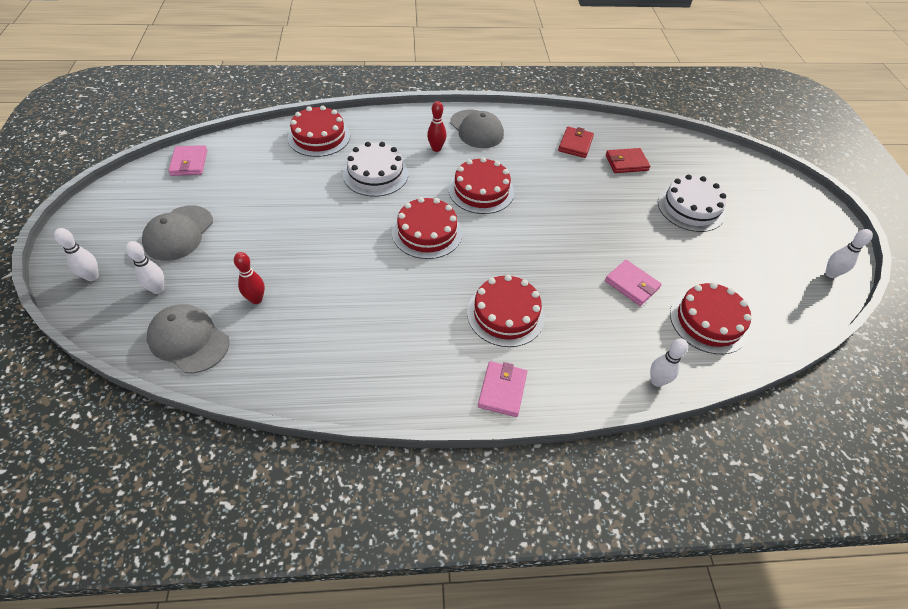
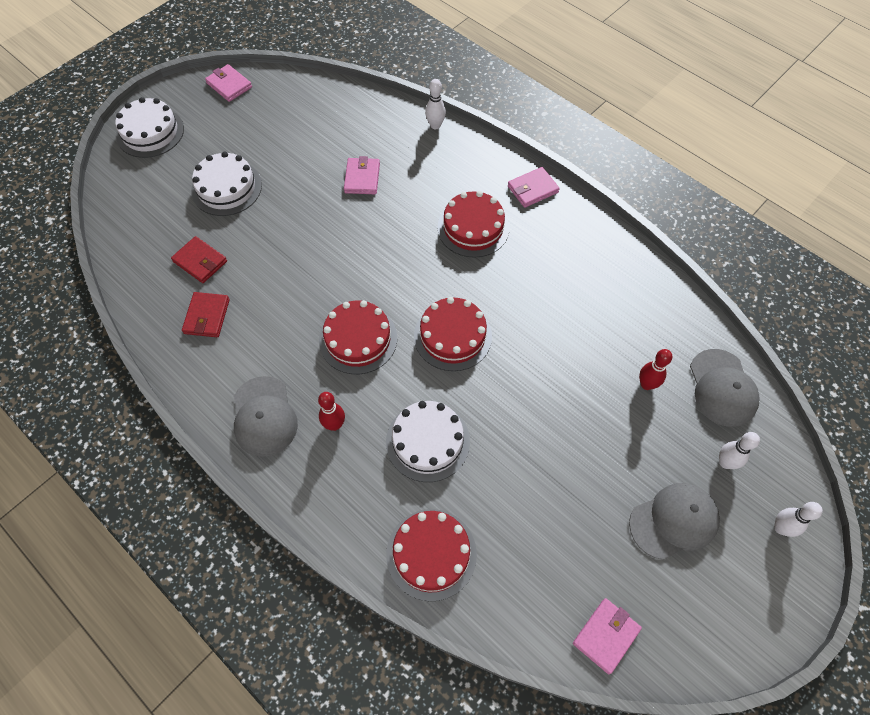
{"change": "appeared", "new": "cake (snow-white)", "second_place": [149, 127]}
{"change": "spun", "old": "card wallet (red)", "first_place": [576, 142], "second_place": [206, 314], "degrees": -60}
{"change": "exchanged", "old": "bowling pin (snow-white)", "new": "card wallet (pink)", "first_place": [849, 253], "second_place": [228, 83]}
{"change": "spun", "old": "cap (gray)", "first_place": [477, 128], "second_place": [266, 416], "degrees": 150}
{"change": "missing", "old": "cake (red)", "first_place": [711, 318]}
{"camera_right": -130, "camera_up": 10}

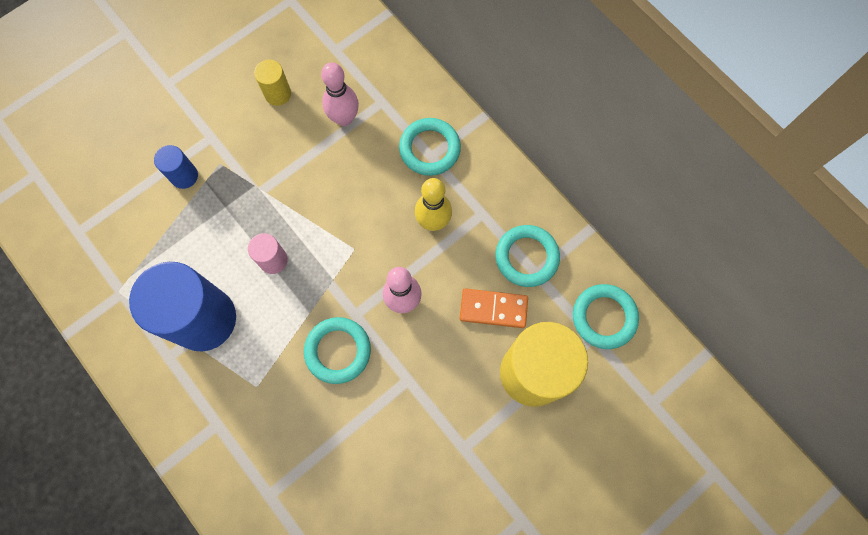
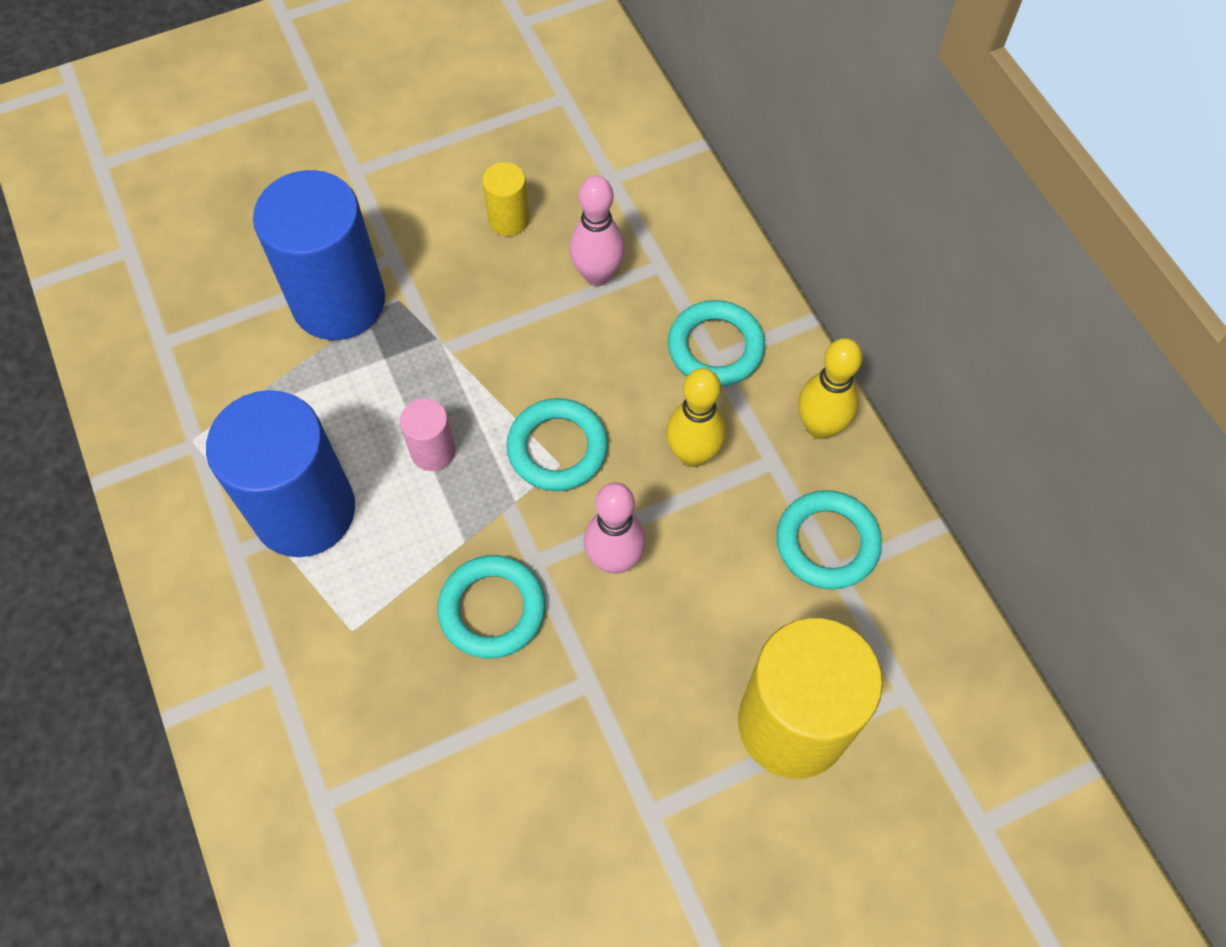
{"change": "size", "old": "cylinder (blue)", "first_place": [176, 167], "second_place": [319, 255], "factor": 2.21}
{"change": "relocated", "old": "torus (aqua)", "first_place": [606, 316], "second_place": [557, 444]}
{"change": "appeared", "new": "bowling pin (yellow)", "second_place": [830, 388]}
{"change": "missing", "old": "domino piece (bright orange)", "first_place": [494, 308]}
{"camera_right": 15, "camera_up": -10}

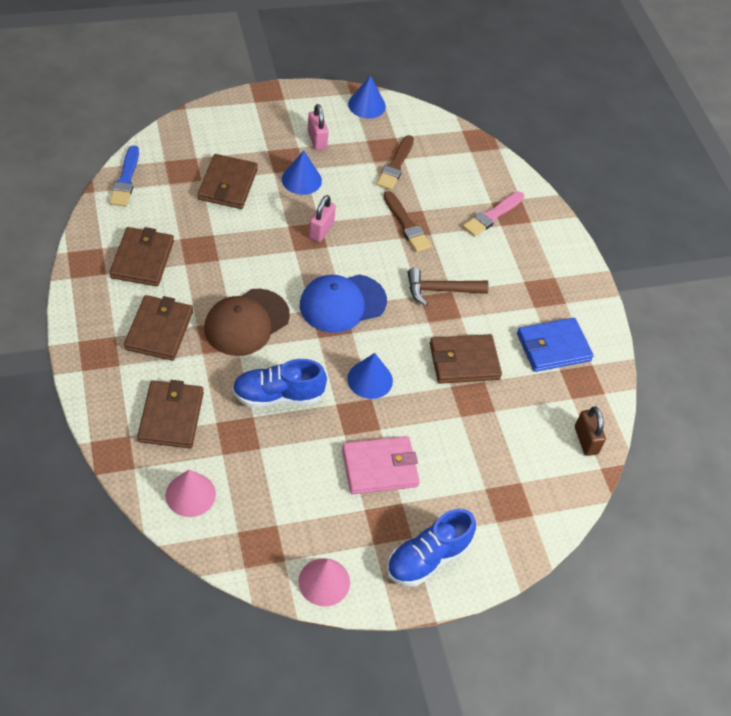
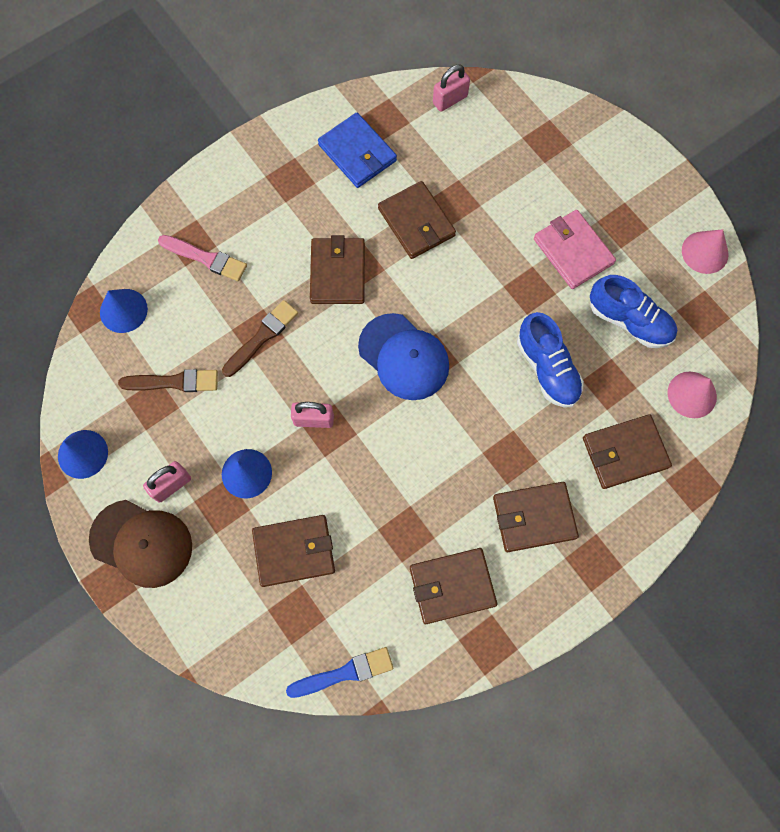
{"change": "relocated", "old": "cap (brown)", "first_place": [247, 322], "second_place": [140, 544]}
{"change": "relocated", "old": "cone shape (blue)", "first_place": [370, 376], "second_place": [124, 311]}
{"change": "exchanged", "old": "claw hammer (brown)", "new": "card wallet (brown)", "first_place": [448, 287], "second_place": [337, 269]}
{"change": "colour", "old": "padlock (brown)", "new": "padlock (pink)", "first_place": [590, 431], "second_place": [451, 88]}
{"change": "relocated", "old": "sneaker (blue)", "first_place": [431, 547], "second_place": [633, 311]}
{"camera_right": -105, "camera_up": 20}

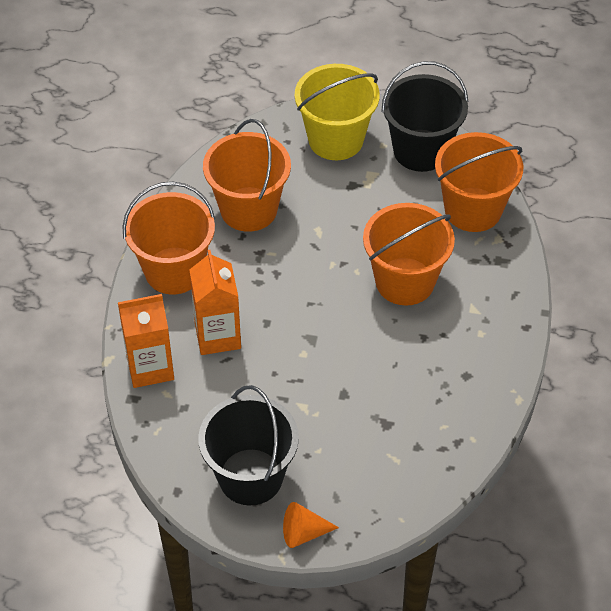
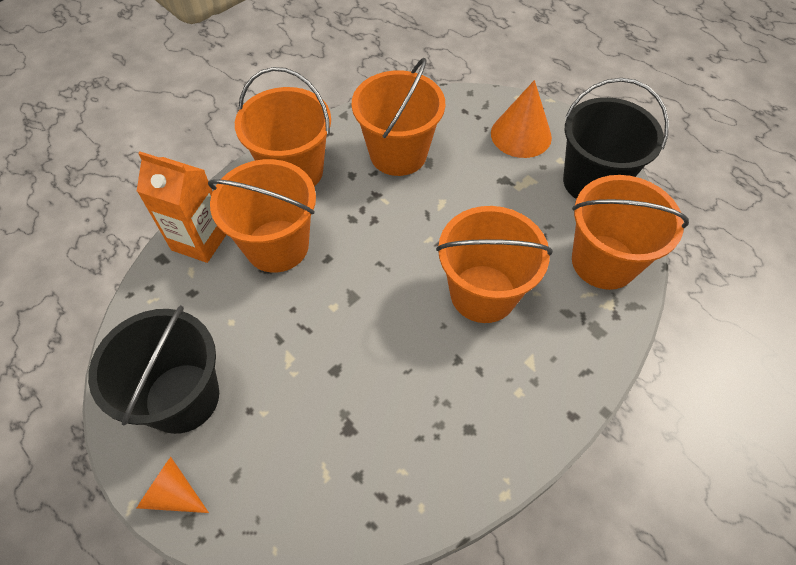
{"change": "exchanged", "old": "juice carton (bright orange)", "new": "bucket (bright orange)", "first_place": [215, 302], "second_place": [262, 216]}
{"change": "exchanged", "old": "bucket (yellow)", "new": "cone shape (bright orange)", "first_place": [337, 112], "second_place": [521, 119]}
{"camera_right": 35, "camera_up": 5}

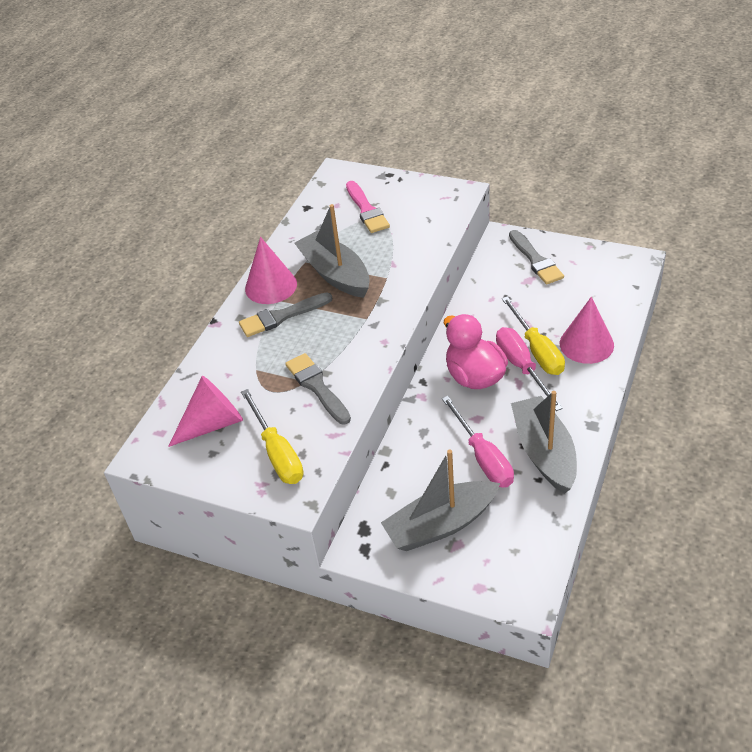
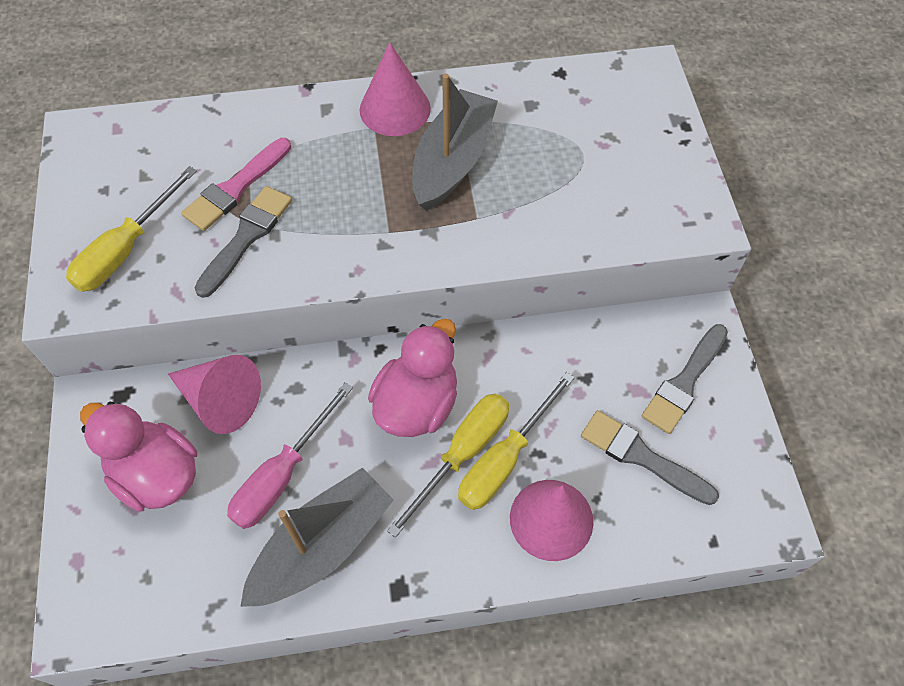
{"change": "exchanged", "old": "sailboat (gray)", "new": "duck (pink)", "first_place": [440, 500], "second_place": [138, 457]}
{"change": "relocated", "old": "cone shape (pink)", "first_place": [205, 411], "second_place": [214, 394]}
{"change": "relocated", "old": "paint brush (pink)", "first_place": [368, 207], "second_place": [236, 184]}
{"change": "colour", "old": "flat screwdriver (pink)", "new": "flat screwdriver (yellow)", "first_place": [529, 369], "second_place": [448, 466]}
{"change": "relocated", "old": "paint brush (gray)", "first_place": [286, 314], "second_place": [650, 457]}
{"camera_right": 55, "camera_up": 15}

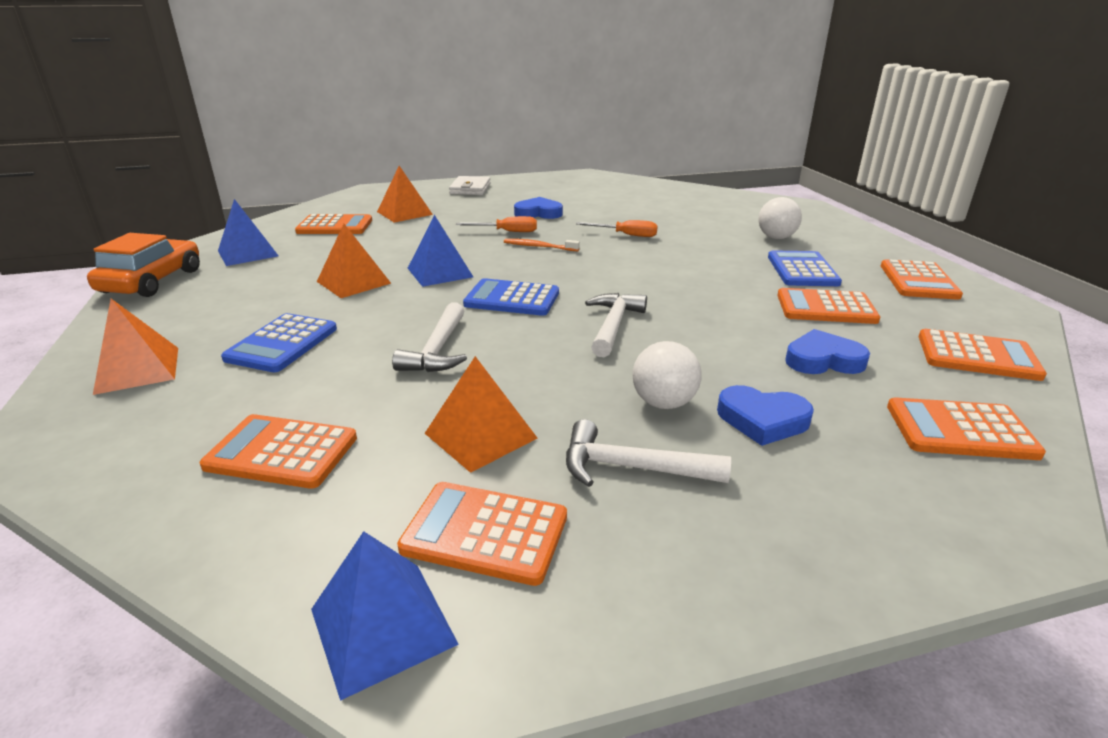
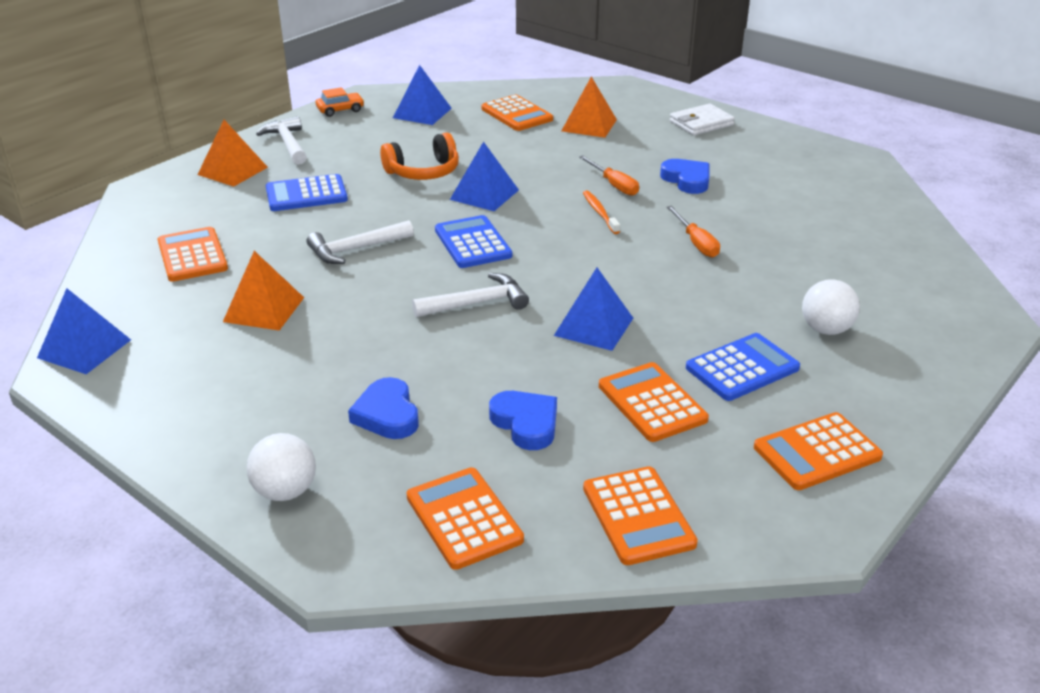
{"change": "relocated", "old": "play ball (snow-white)", "first_place": [666, 375], "second_place": [281, 467]}
{"change": "relocated", "old": "claw hammer (snow-white)", "first_place": [648, 453], "second_place": [281, 140]}
{"change": "size", "old": "automobile (bright orange)", "first_place": [143, 265], "second_place": [340, 102], "factor": 0.54}
{"change": "exchanged", "old": "solid pyramid (bright orange)", "new": "headphones (bright orange)", "first_place": [354, 261], "second_place": [419, 156]}
{"change": "appeared", "new": "solid pyramid (blue)", "second_place": [593, 309]}
{"change": "missing", "old": "adding machine (bright orange)", "first_place": [482, 534]}
{"camera_right": 55, "camera_up": 5}

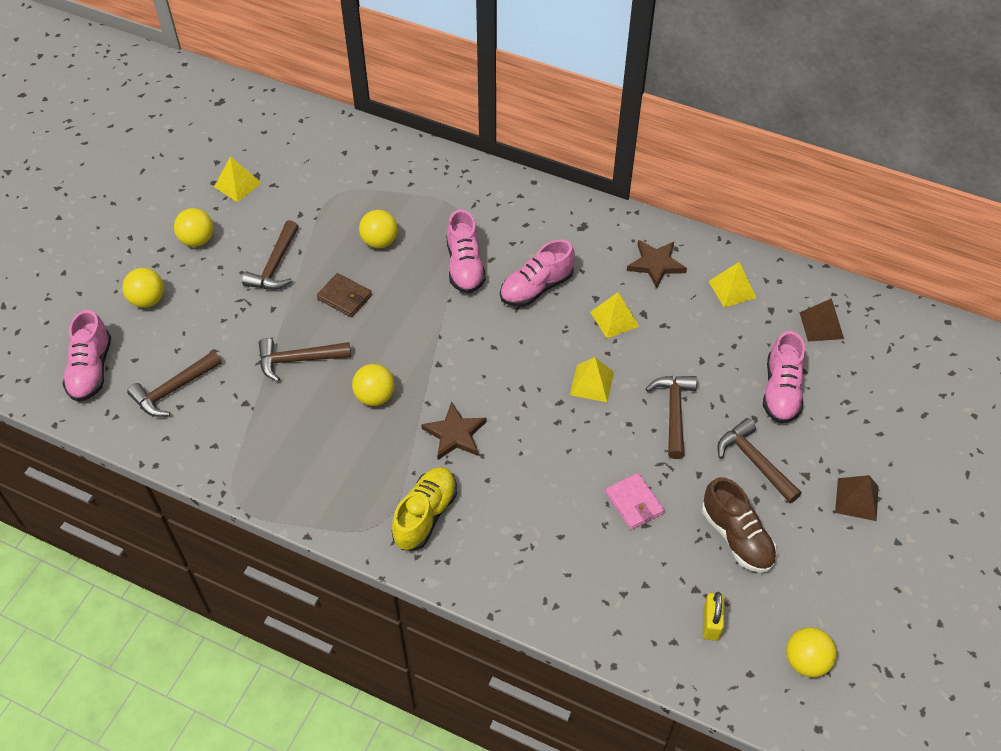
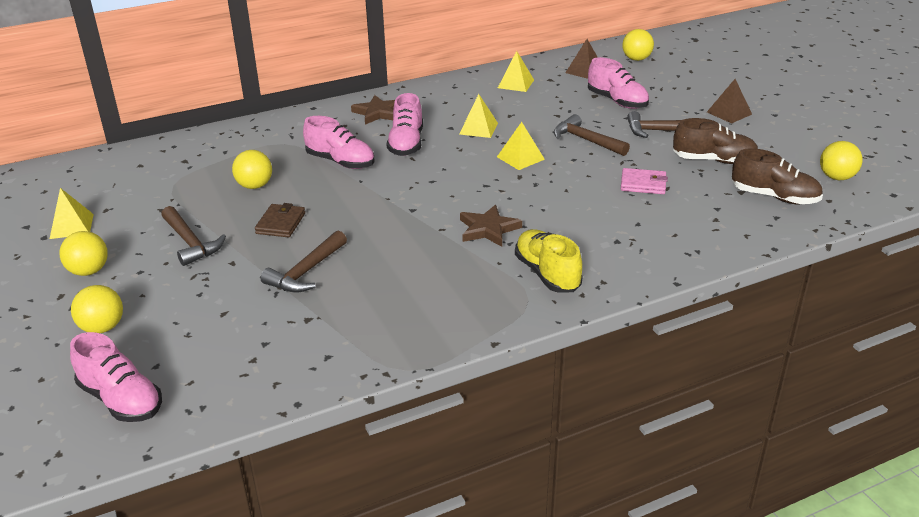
{"change": "spun", "old": "card wallet (brown)", "first_place": [344, 295], "second_place": [280, 220], "degrees": -60}
{"change": "relocated", "old": "five-pointed star (brown)", "first_place": [657, 264], "second_place": [373, 110]}
{"change": "relocated", "old": "play ball (yellow)", "first_place": [373, 385], "second_place": [638, 45]}
{"change": "exchanged", "old": "padlock (yellow)", "new": "sneaker (brown)", "first_place": [714, 616], "second_place": [777, 176]}
{"change": "missing", "old": "claw hammer (brown)", "first_place": [174, 384]}
{"camera_right": -50, "camera_up": -20}

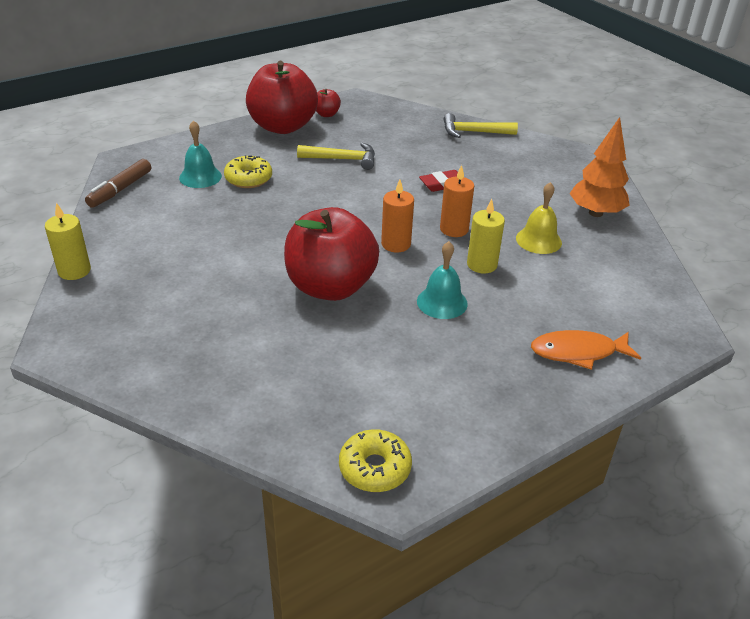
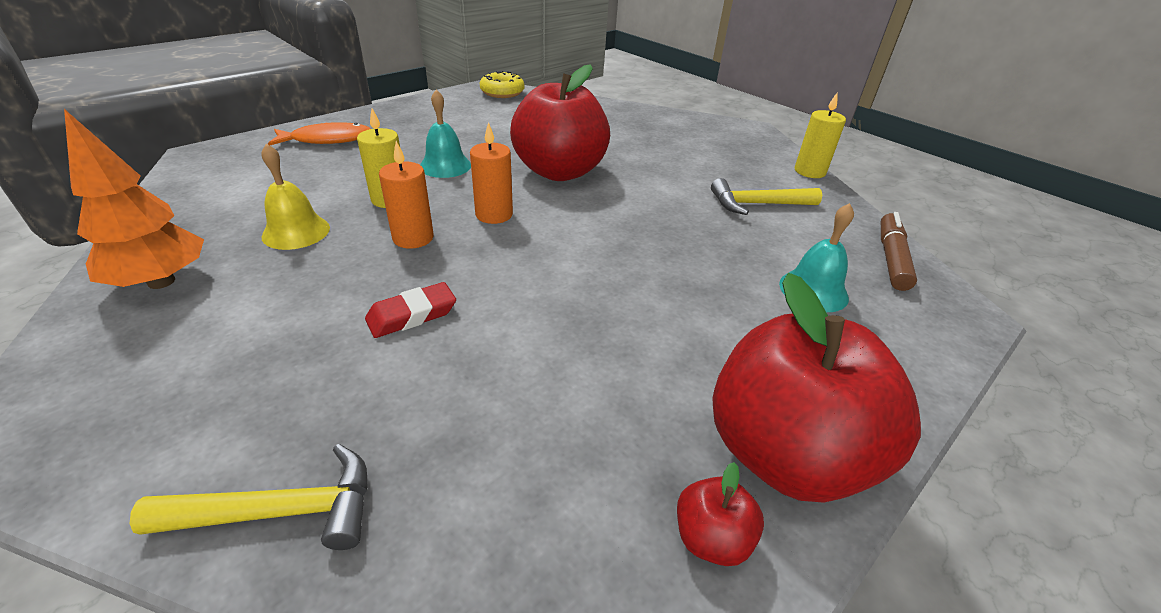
{"change": "relocated", "old": "claw hammer (yellow)", "first_place": [336, 156], "second_place": [766, 196]}
{"change": "missing", "old": "glazed donut (yellow)", "first_place": [248, 171]}
{"camera_right": 170, "camera_up": 0}

